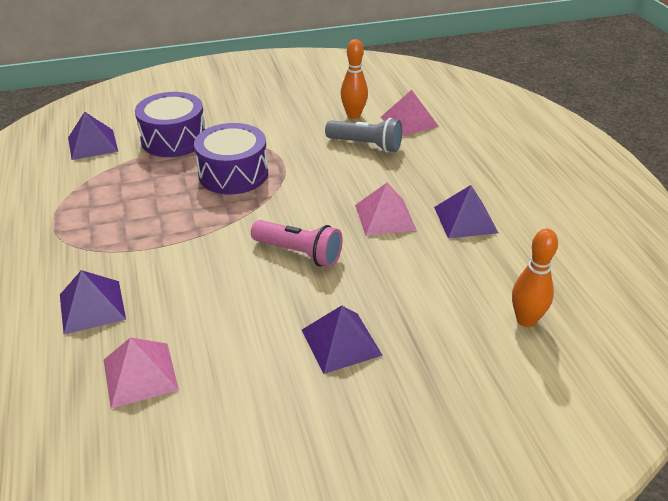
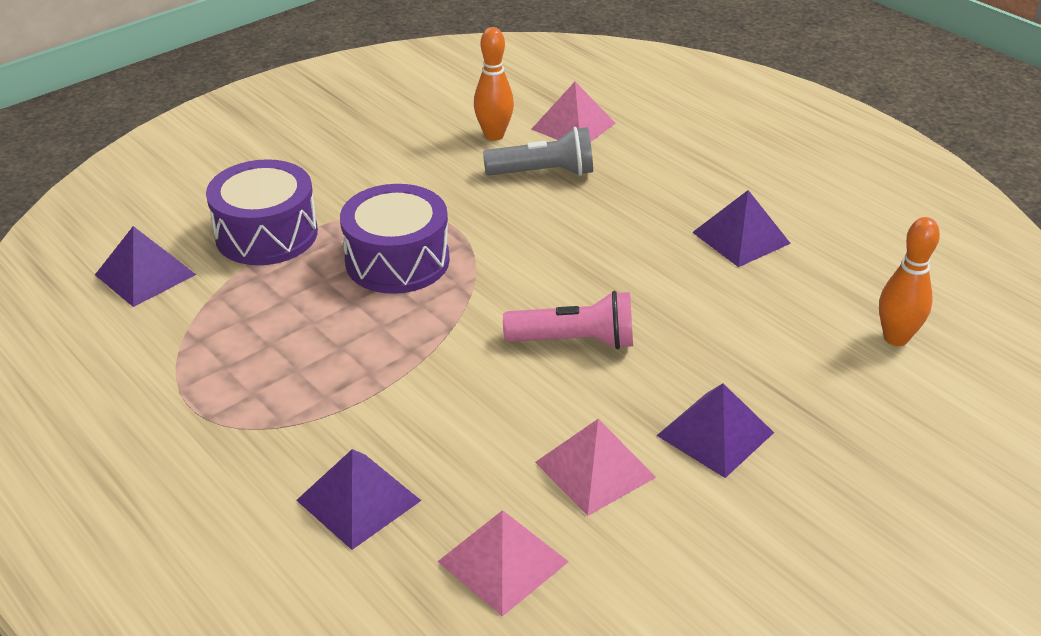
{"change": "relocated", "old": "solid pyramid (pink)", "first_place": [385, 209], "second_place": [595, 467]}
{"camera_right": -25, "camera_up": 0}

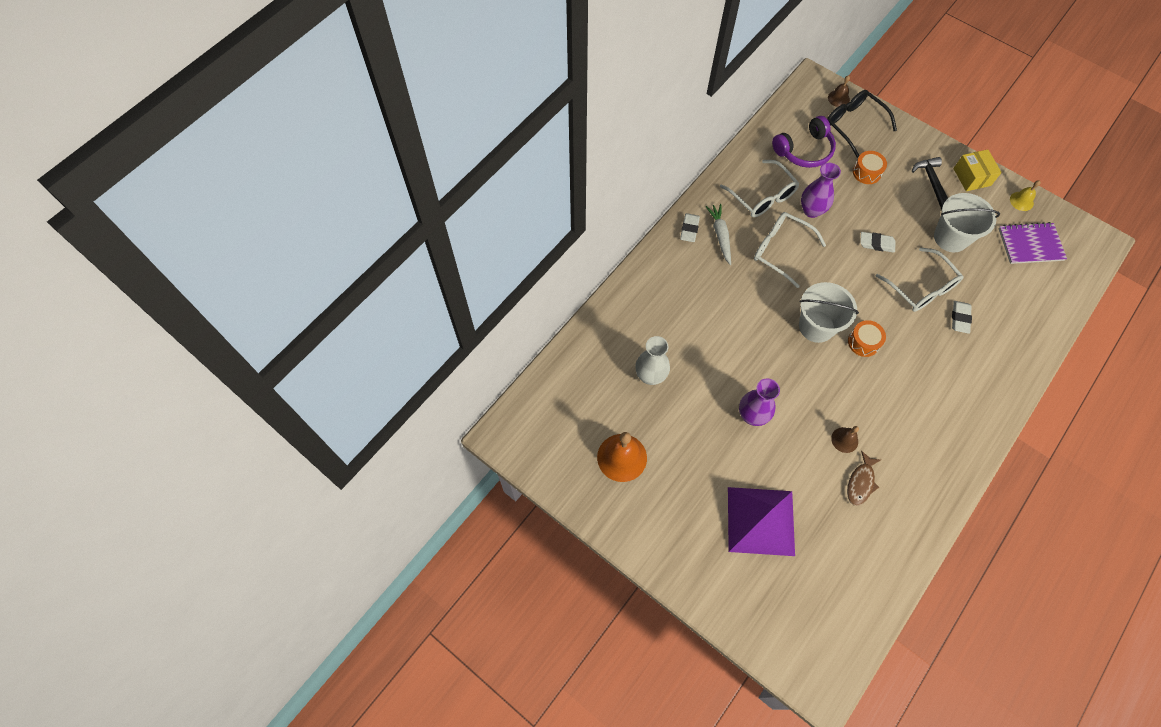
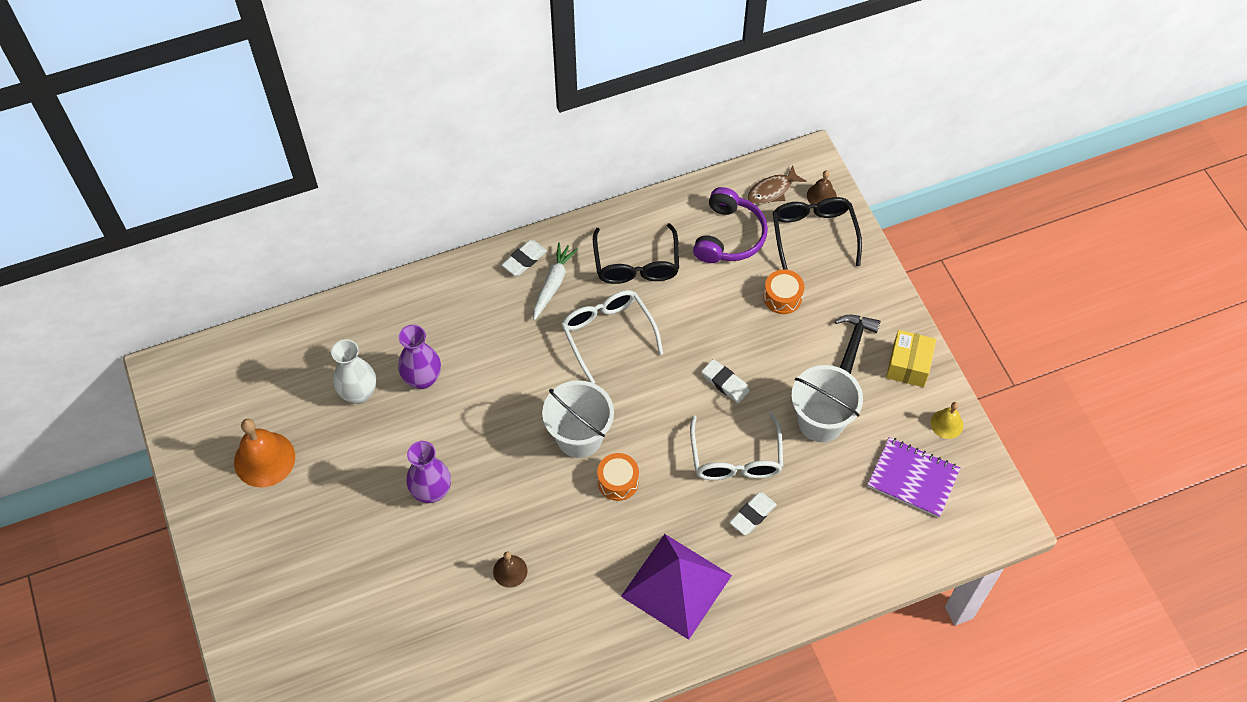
{"change": "relocated", "old": "vase (purple)", "first_place": [821, 190], "second_place": [419, 357]}
{"change": "colour", "old": "glasses (snow-white)", "new": "glasses (black)", "first_place": [760, 188], "second_place": [636, 253]}
{"change": "relocated", "old": "solid pyramid (purple)", "first_place": [761, 521], "second_place": [676, 587]}
{"change": "spun", "old": "headphones (purple)", "first_place": [804, 142], "second_place": [730, 225], "degrees": -75}
{"change": "relocated", "old": "fish (brown)", "first_place": [864, 478], "second_place": [776, 184]}
{"camera_right": 30, "camera_up": -5}

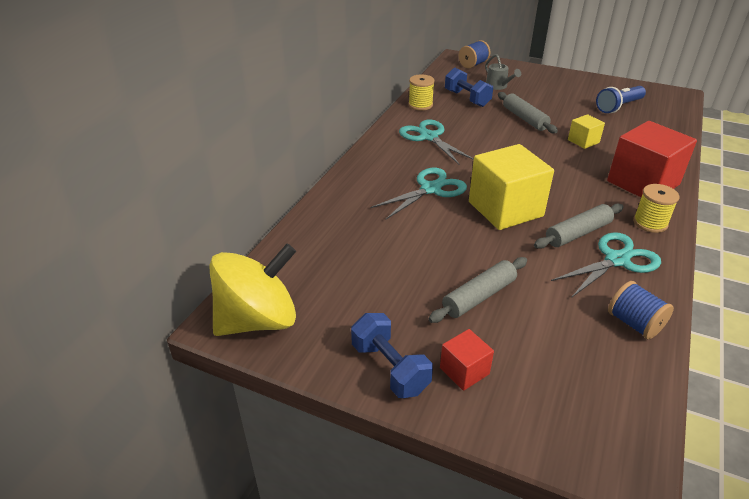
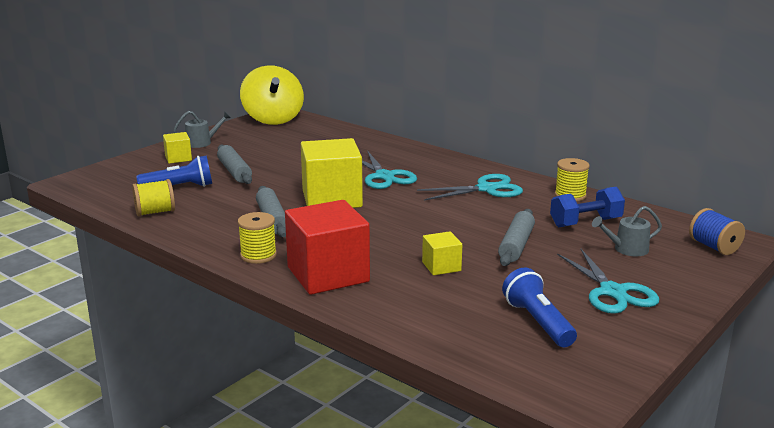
{"change": "colour", "old": "spool (blue)", "new": "spool (yellow)", "first_place": [641, 310], "second_place": [153, 197]}
{"change": "appeared", "new": "pocket torch (blue)", "second_place": [174, 171]}
{"change": "colour", "old": "cube (red)", "new": "cube (yellow)", "first_place": [467, 360], "second_place": [177, 148]}
{"change": "exchanged", "old": "dumbbell (blue)", "new": "watering pot (gray)", "first_place": [392, 355], "second_place": [202, 129]}
{"change": "spun", "old": "rolling pin (gray)", "first_place": [528, 112], "second_place": [516, 237], "degrees": -60}
{"change": "relocated", "old": "scissors (aqua)", "first_place": [606, 265], "second_place": [608, 281]}
{"camera_right": 105, "camera_up": -15}

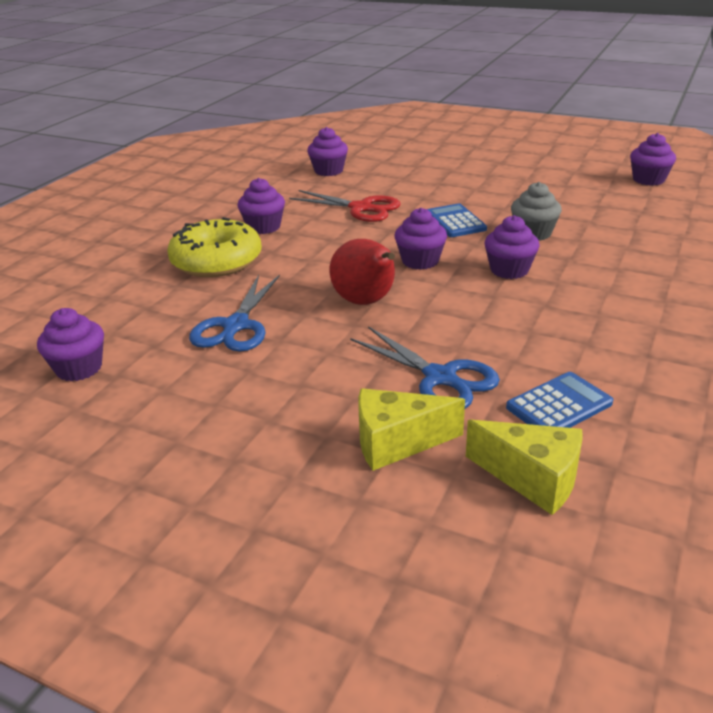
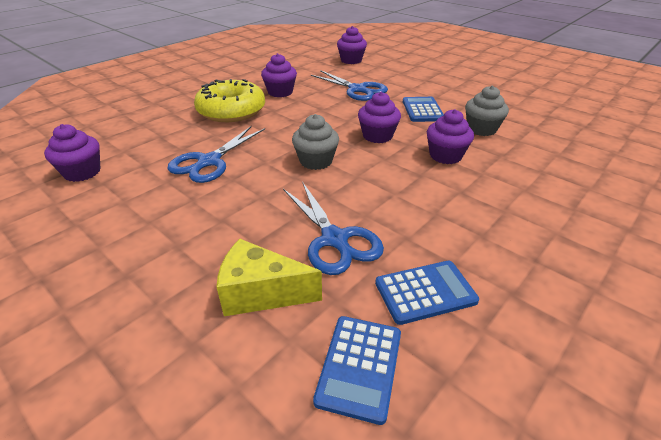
{"change": "exchanged", "old": "pear (red)", "new": "fairy cake (gray)", "first_place": [362, 272], "second_place": [315, 142]}
{"change": "colour", "old": "scissors (red)", "new": "scissors (blue)", "first_place": [344, 206], "second_place": [349, 85]}
{"change": "exchanged", "old": "cheese (yellow)", "new": "adding machine (blue)", "first_place": [524, 467], "second_place": [357, 370]}
{"change": "missing", "old": "fairy cake (purple)", "first_place": [653, 159]}
{"camera_right": 15, "camera_up": 5}

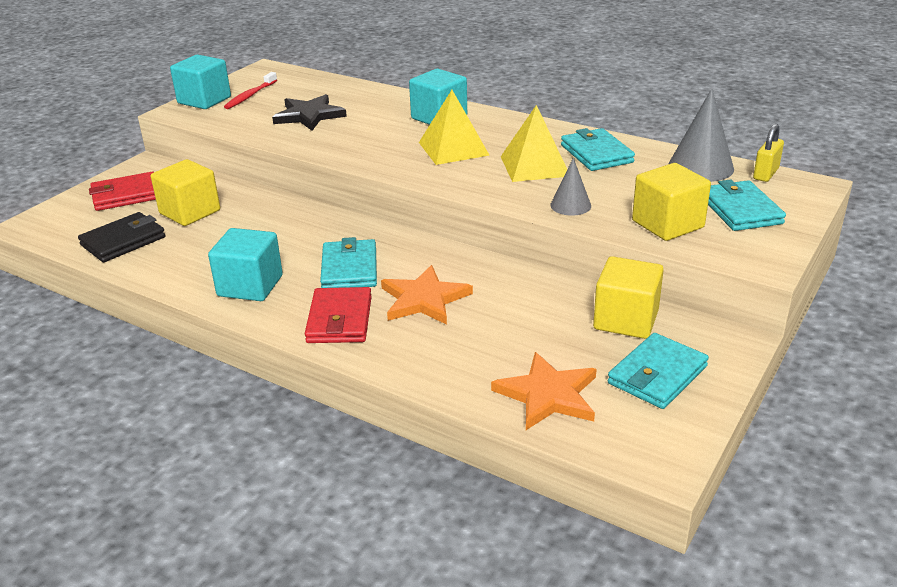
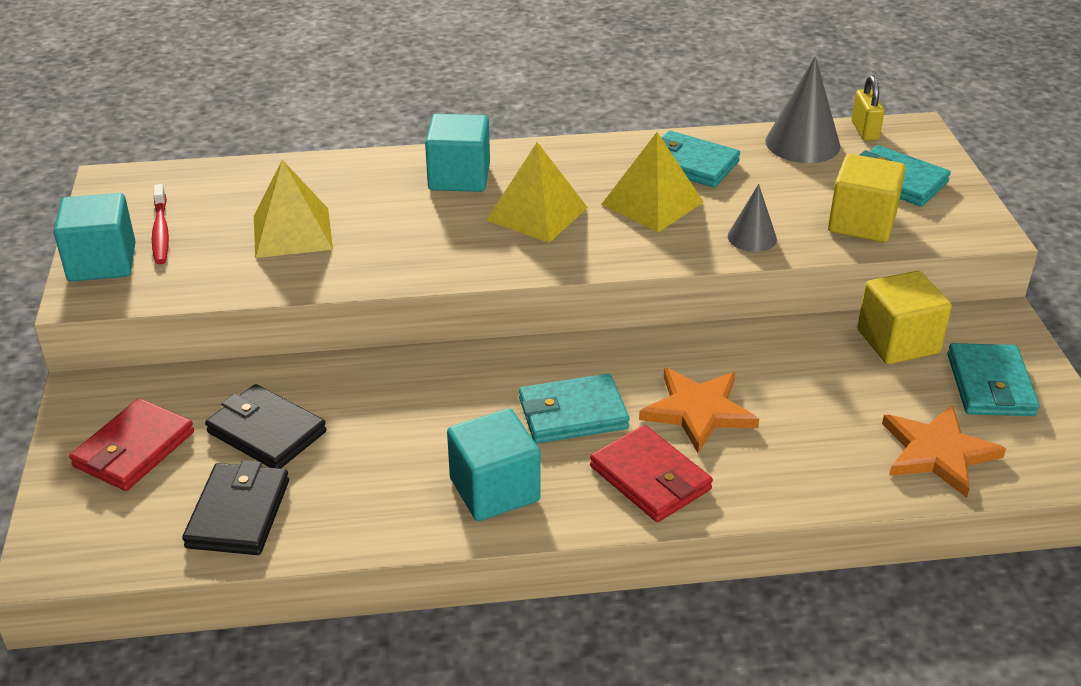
{"change": "exchanged", "old": "cube (yellow)", "new": "card wallet (black)", "first_place": [185, 192], "second_place": [265, 426]}
{"change": "exchanged", "old": "five-pointed star (black)", "new": "solid pyramid (yellow)", "first_place": [309, 112], "second_place": [293, 209]}
{"change": "spun", "old": "card wallet (aqua)", "first_place": [348, 262], "second_place": [574, 409], "degrees": -60}
{"camera_right": -40, "camera_up": 5}

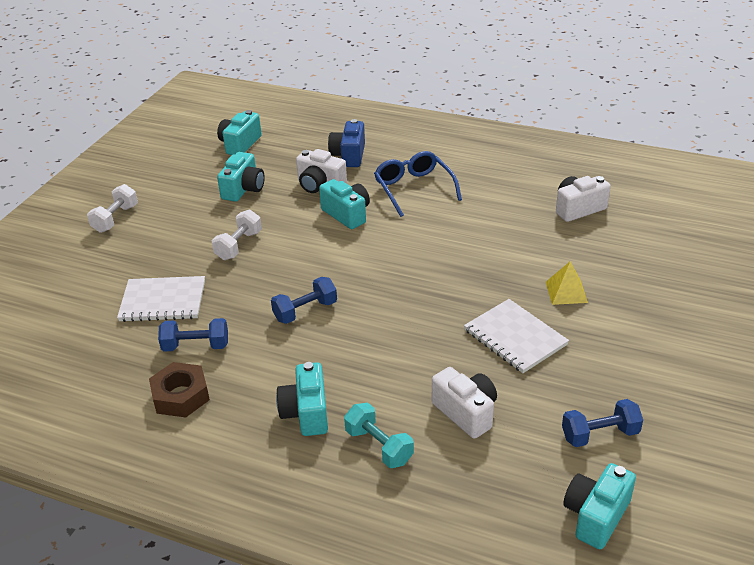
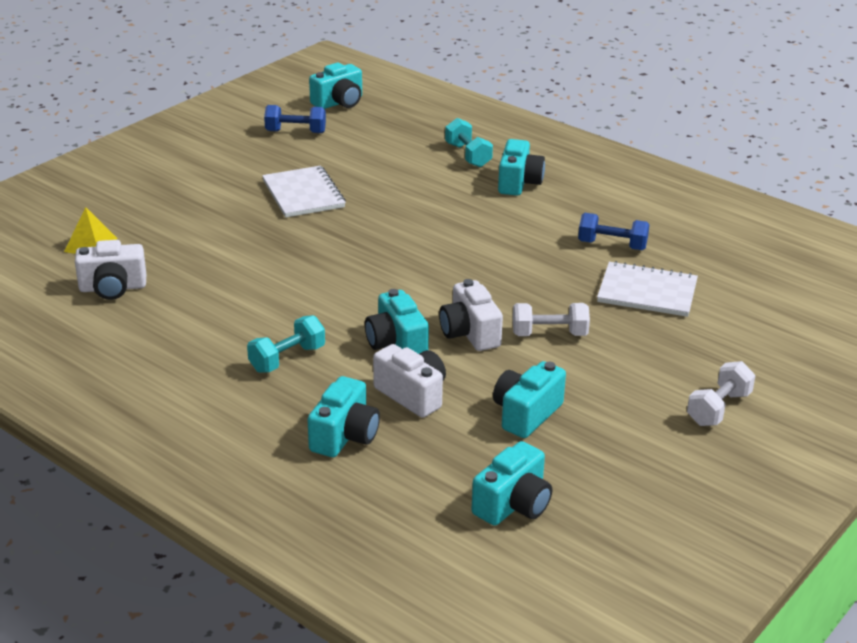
{"change": "relocated", "old": "solid pyramid (yellow)", "first_place": [567, 283], "second_place": [90, 230]}
{"change": "exchanged", "old": "glasses (blue)", "new": "dumbbell (aqua)", "first_place": [418, 184], "second_place": [286, 344]}
{"change": "colour", "old": "compact camera (blue)", "new": "compact camera (aqua)", "first_place": [346, 143], "second_place": [344, 416]}
{"change": "relocated", "old": "compact camera (snow-white)", "first_place": [464, 403], "second_place": [471, 315]}
{"change": "spun", "old": "dumbbell (snow-white)", "first_place": [237, 235], "second_place": [551, 319], "degrees": 45}
{"change": "missing", "old": "hexagon nut (brown)", "first_place": [179, 390]}
{"change": "missing", "old": "dumbbell (blue)", "first_place": [304, 300]}
{"camera_right": -165, "camera_up": -5}

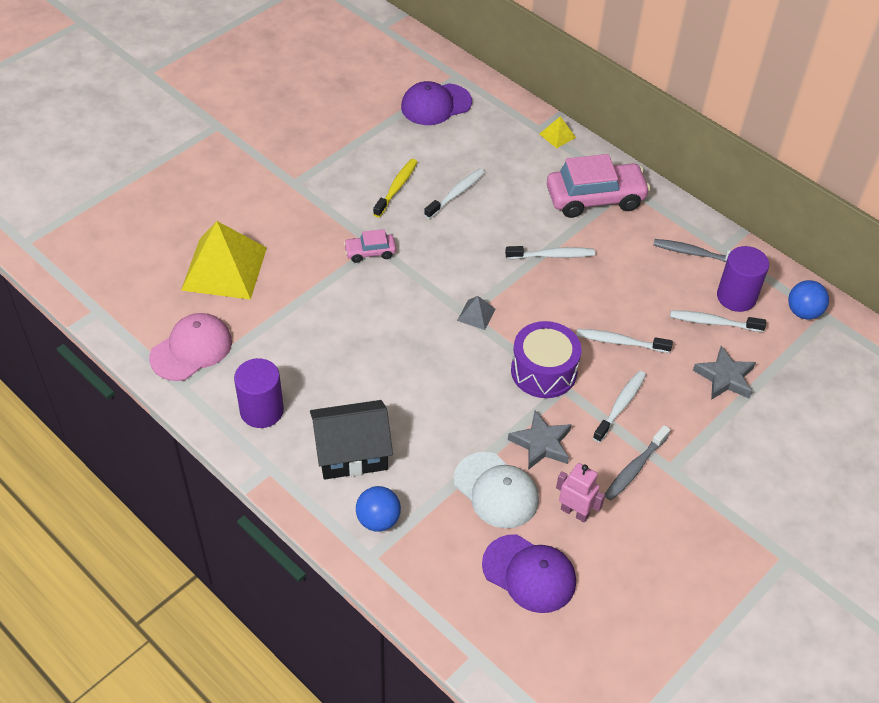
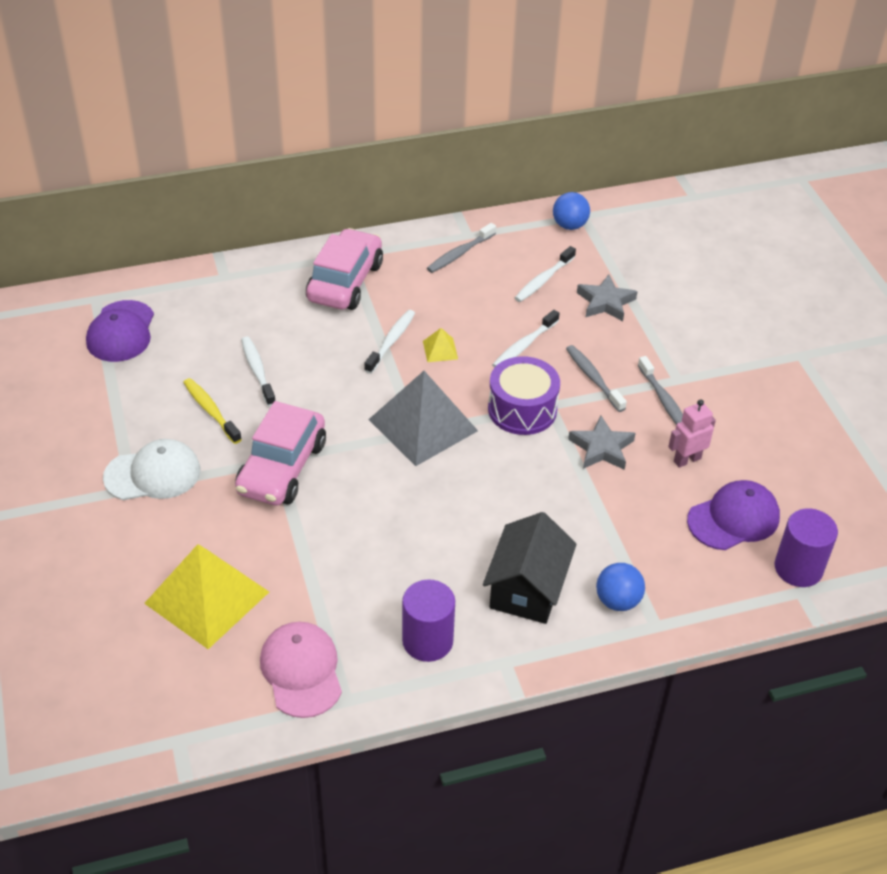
{"change": "relocated", "old": "cap (snow-white)", "first_place": [496, 490], "second_place": [151, 469]}
{"change": "size", "old": "automobile (pink)", "first_place": [370, 246], "second_place": [280, 453], "factor": 2.02}
{"change": "size", "old": "solid pyramid (gray)", "first_place": [476, 313], "second_place": [423, 418], "factor": 2.4}
{"change": "relocated", "old": "solid pyramid (yellow)", "first_place": [558, 132], "second_place": [440, 345]}
{"change": "colour", "old": "tooth brush (snow-white)", "new": "tooth brush (gray)", "first_place": [619, 407], "second_place": [596, 378]}
{"change": "relocated", "old": "cylinder (purple)", "first_place": [743, 279], "second_place": [806, 547]}
{"camera_right": -60, "camera_up": -5}

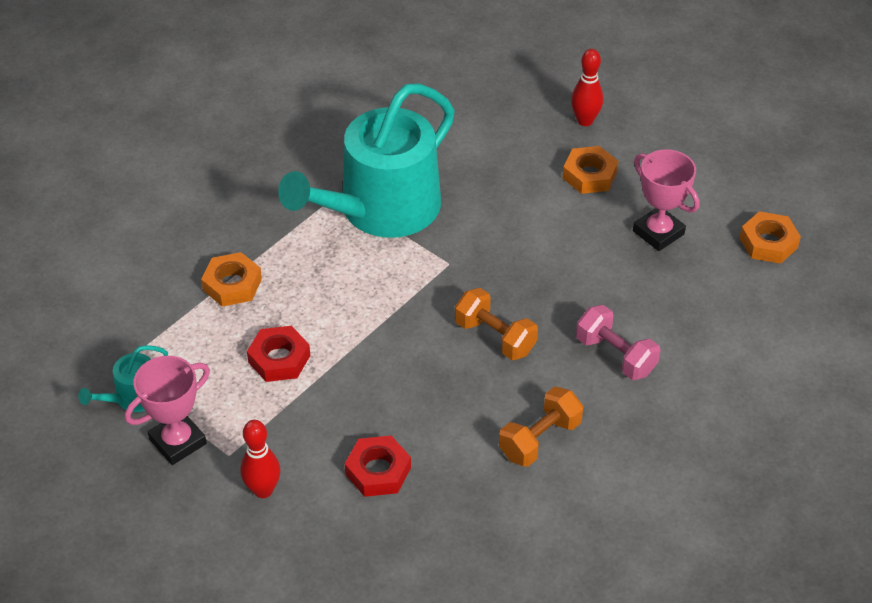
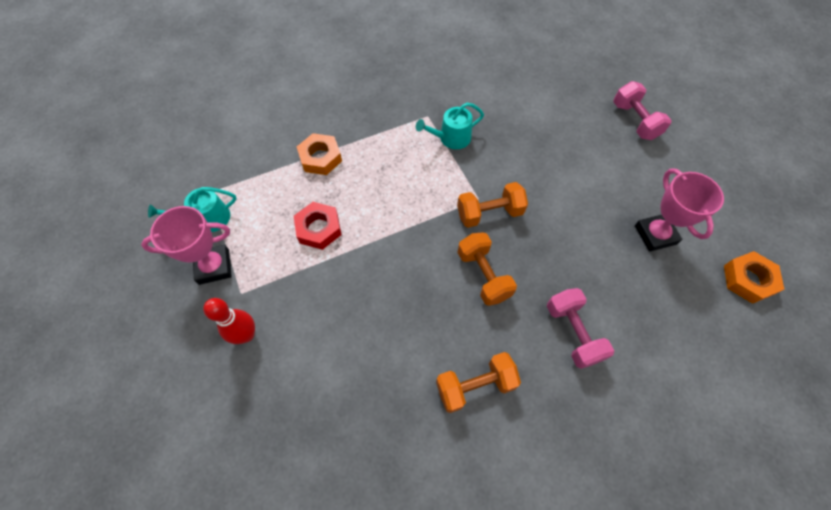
{"change": "size", "old": "watering pot (aqua)", "first_place": [366, 160], "second_place": [450, 126], "factor": 0.41}
{"change": "appeared", "new": "dumbbell (bright orange)", "second_place": [492, 205]}
{"change": "exchanged", "old": "bowling pin (red)", "new": "dumbbell (pink)", "first_place": [587, 87], "second_place": [642, 110]}
{"change": "missing", "old": "hexagon nut (red)", "first_place": [378, 466]}
{"change": "missing", "old": "hexagon nut (bright orange)", "first_place": [590, 170]}
{"camera_right": 25, "camera_up": 15}

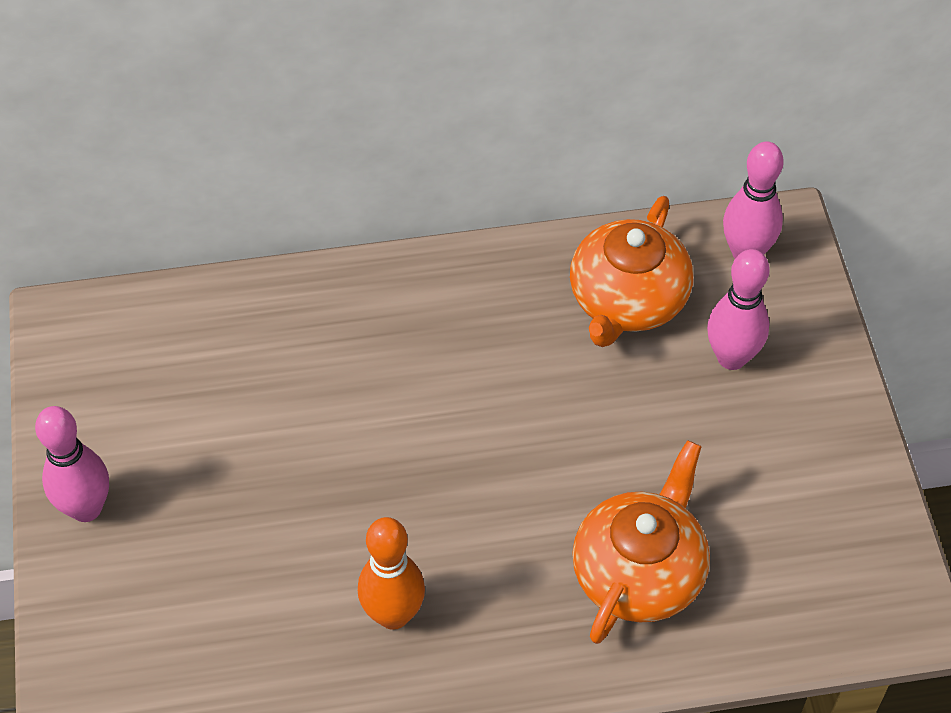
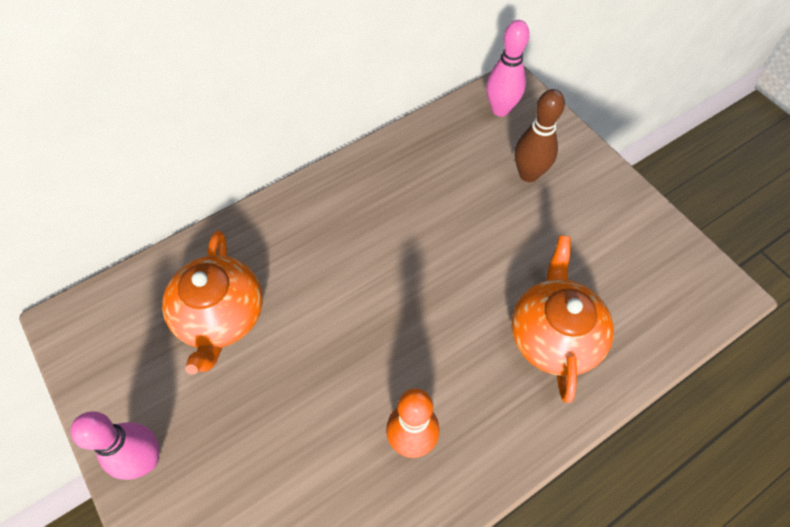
{"change": "relocated", "old": "teapot (bright orange)", "first_place": [631, 271], "second_place": [212, 302]}
{"change": "colour", "old": "bowling pin (pink)", "new": "bowling pin (brown)", "first_place": [738, 309], "second_place": [540, 135]}
{"camera_right": -25, "camera_up": 5}

